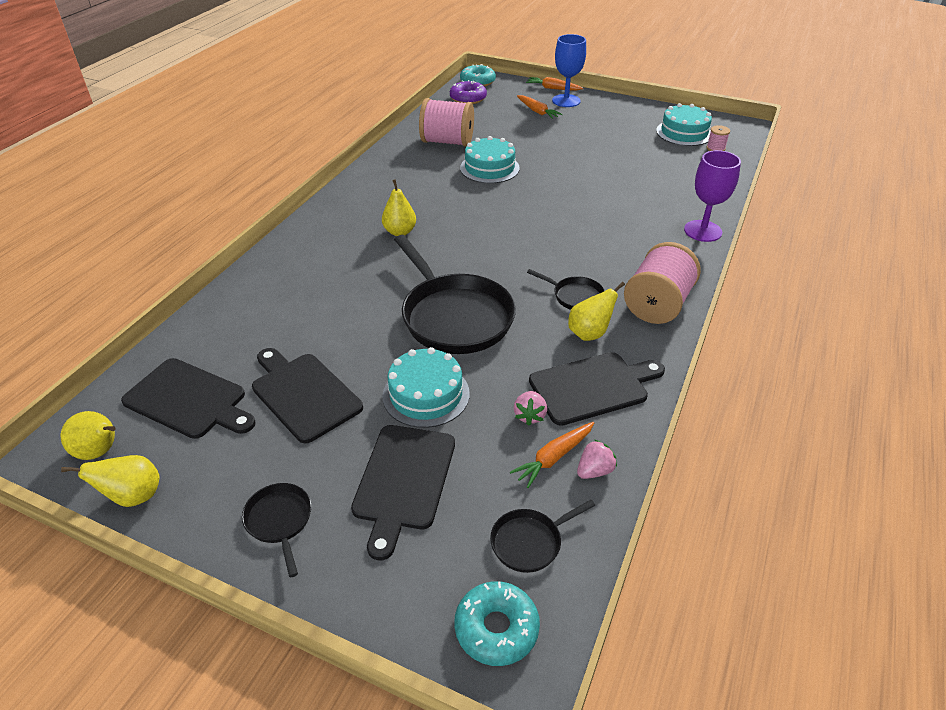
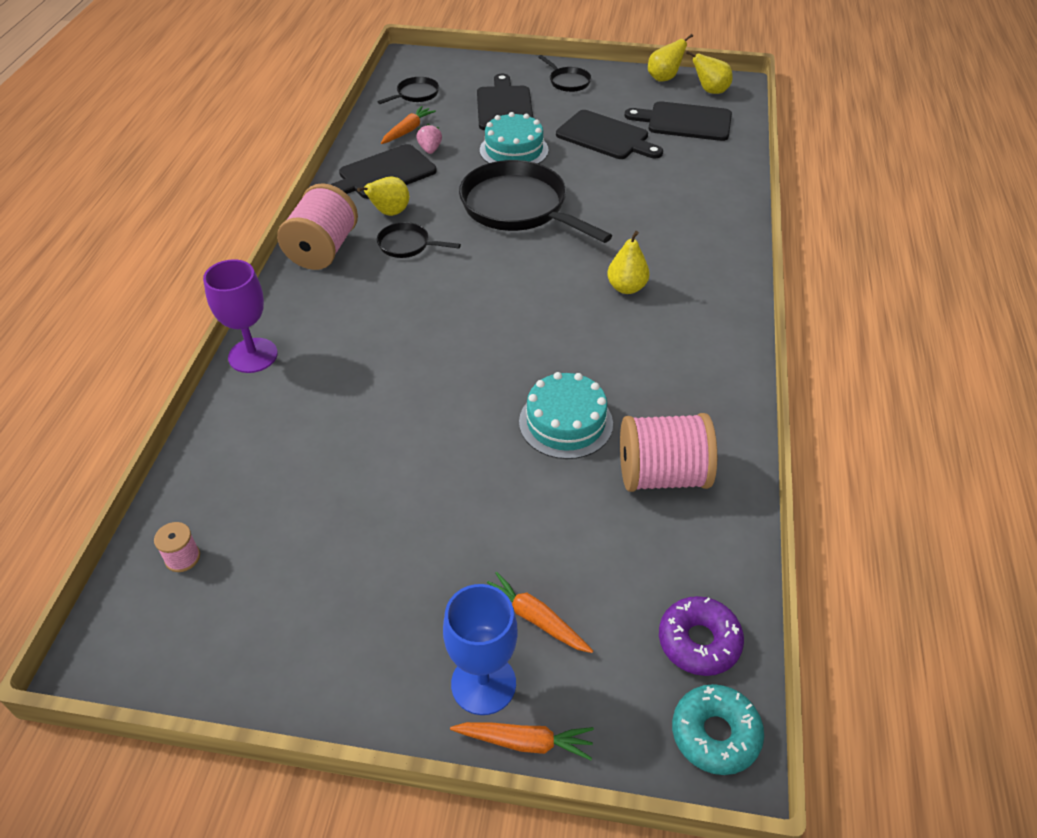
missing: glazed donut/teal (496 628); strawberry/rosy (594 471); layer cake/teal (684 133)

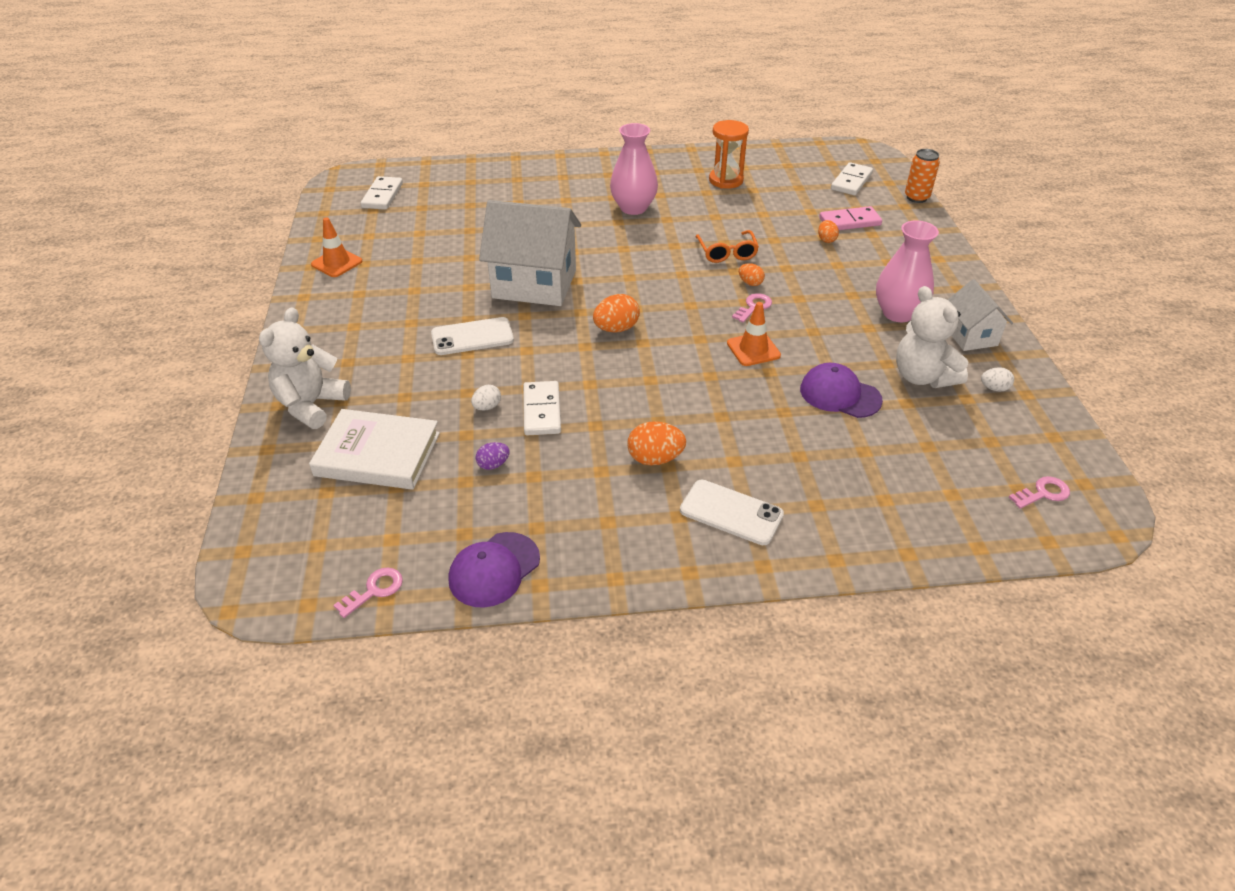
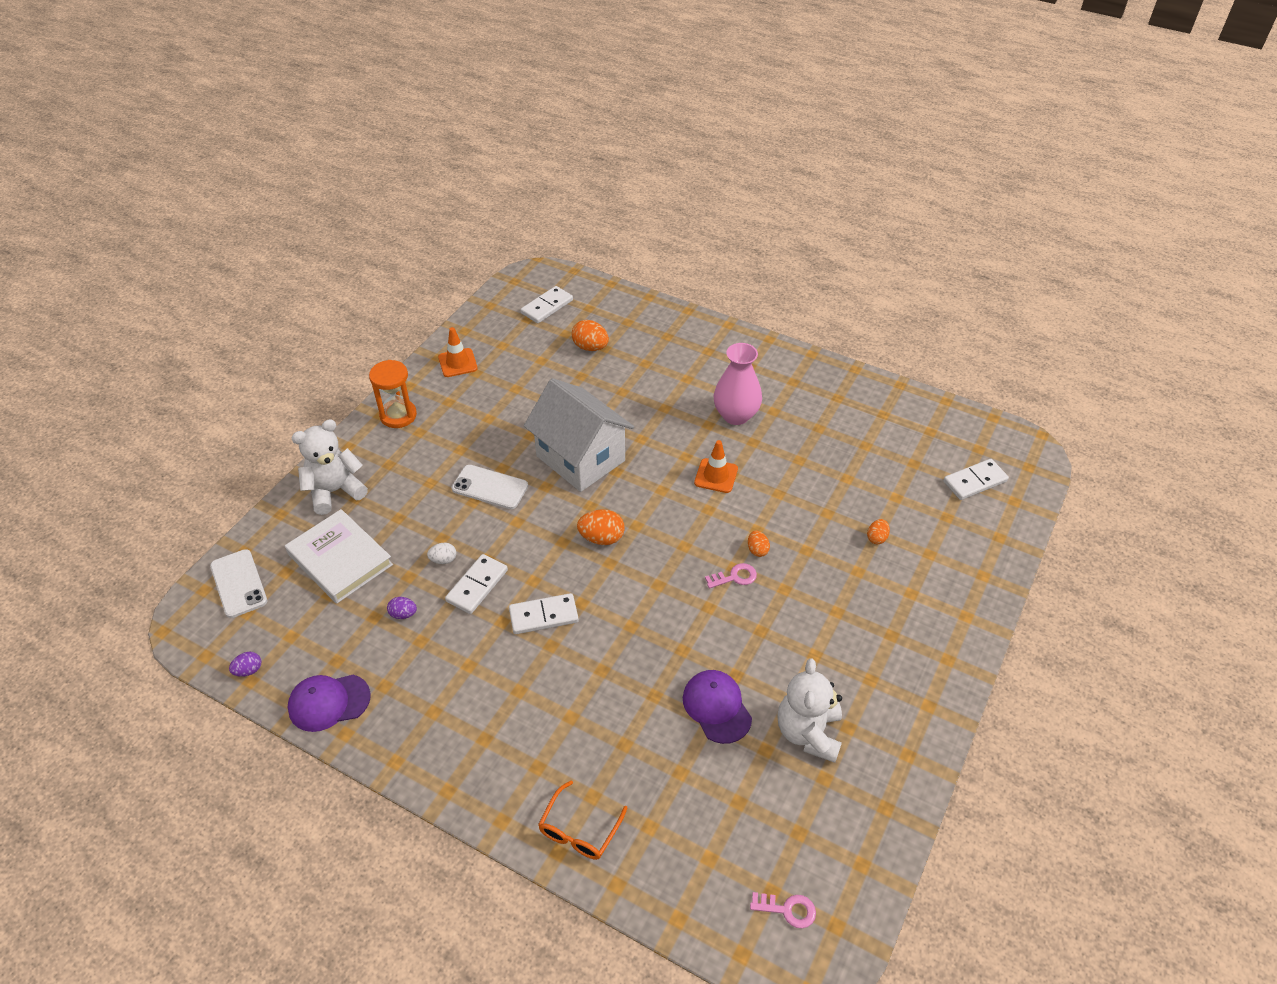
missing: domino/rosy (850 222); vase/rosy (898 313); can/orange (916 197); cottage/pure white (970 336); toy egg/pure white (994 388)
appeared: domino/pure white (543 616)
relocated: toy egg/orange (655 459) to (590 347); mobile phone/pure white (731 513) to (238 583); glasses/orange (727 253) to (579 830); sandglass/orange (726 180) to (398 415); safety cone/orange (753 349) to (716 476)
exchanged: door key/rosy (374 590) to toy egg/royal purple (248 670)

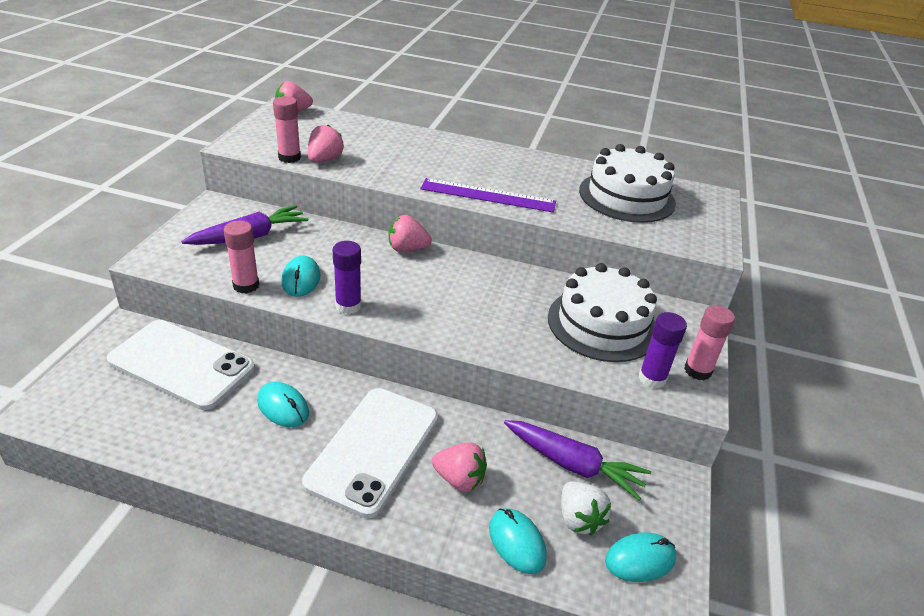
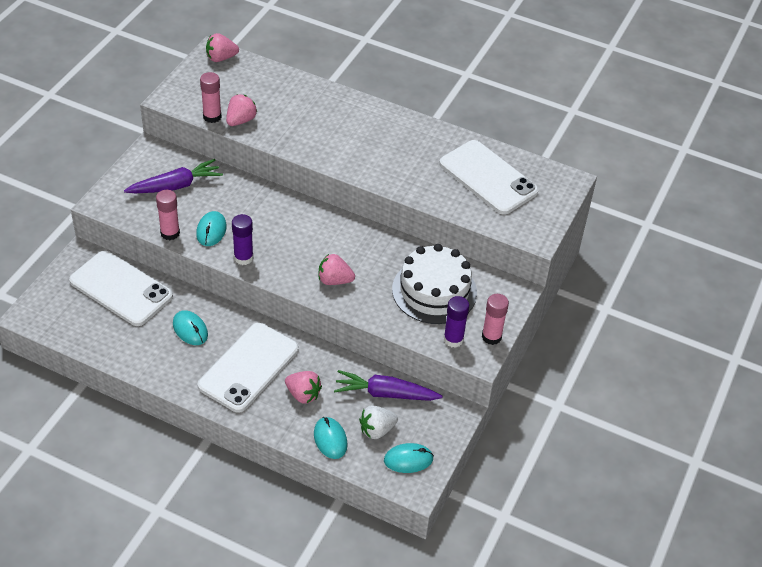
missing: measuring stick/royal purple (488 195)
relocated: strawberry/rosy (407 249) to (334 280)
exchanged: layer cake/pure white (626 197) to mobile phone/pure white (488 178)
spun: toy carrot/royal purple (572 464) = (386 394) 150 degrees clockwise; strawberry/pure white (579 519) = (377 430) 75 degrees clockwise

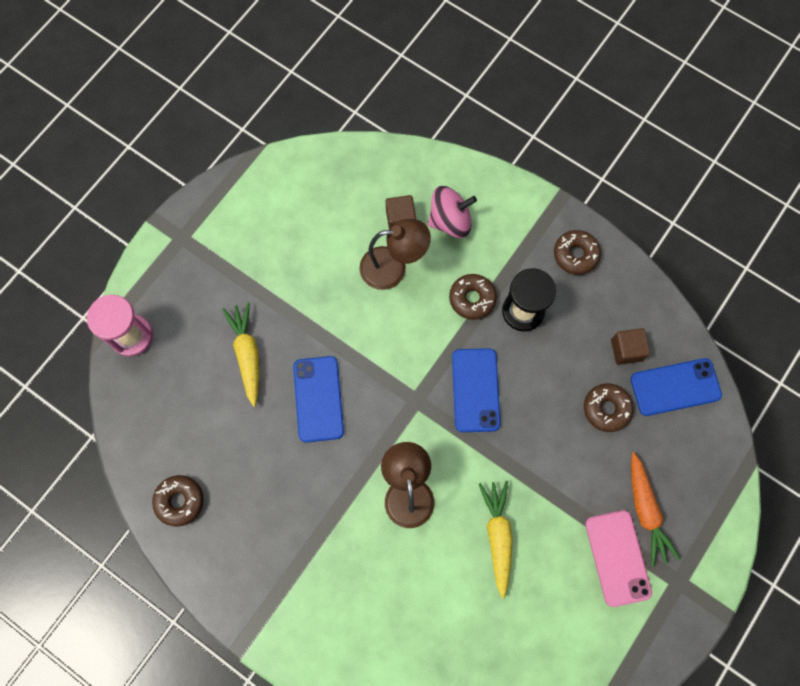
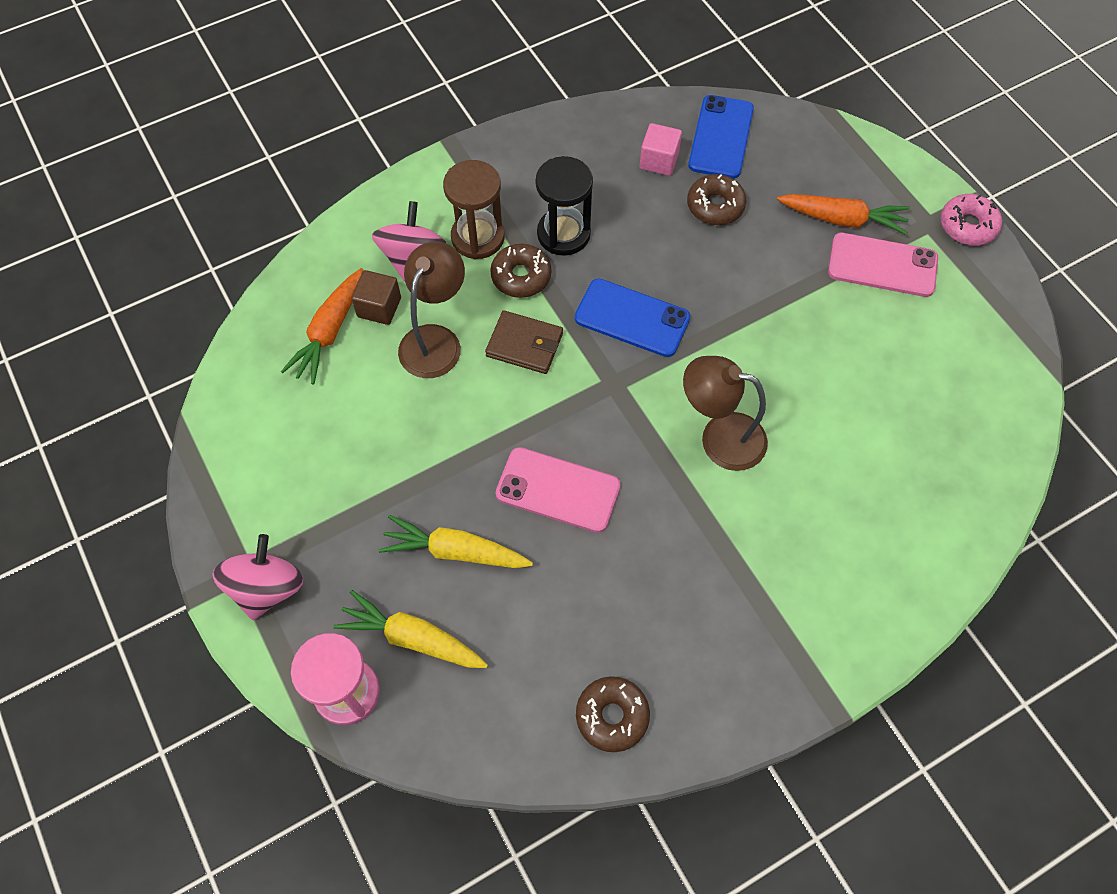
missing: glazed donut/russet (575 255)
appeared: toy top/rosy (267 588); toy carrot/orange (329 332); sandglass/russet (478 237); billfold/russet (524 344); glazed donut/rosy (967 226)
relocated: toy carrot/golden (497 536) to (412 638)
colour: mobile phone/royal blue (318 399) to mobile phone/rosy (558 490); block/russet (626 350) to block/rosy (659 161)

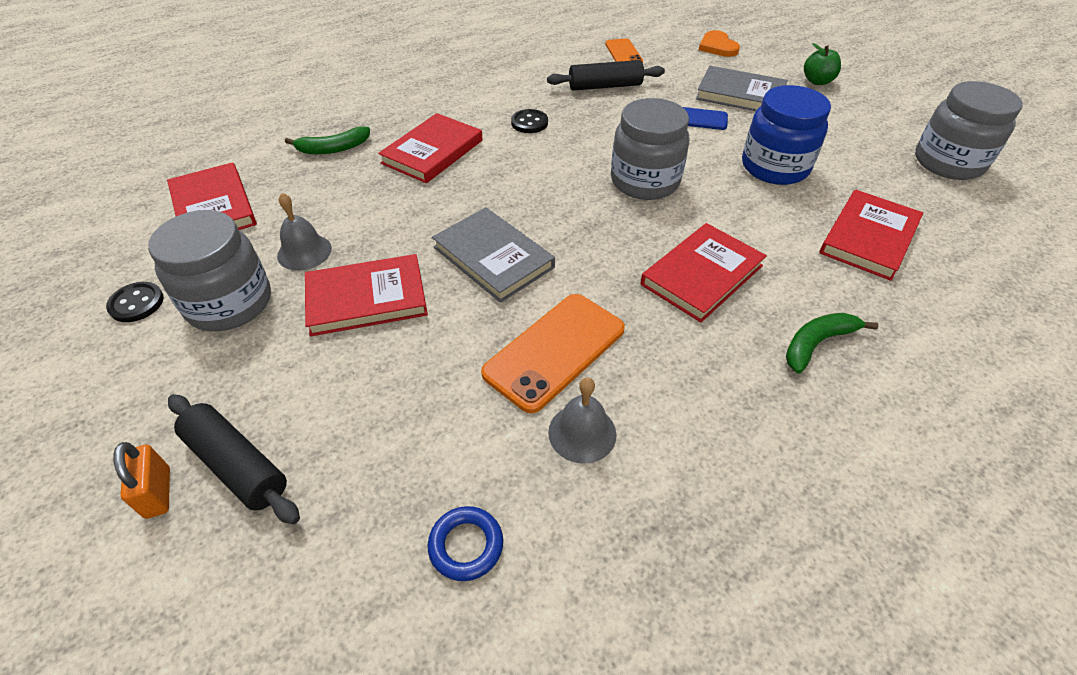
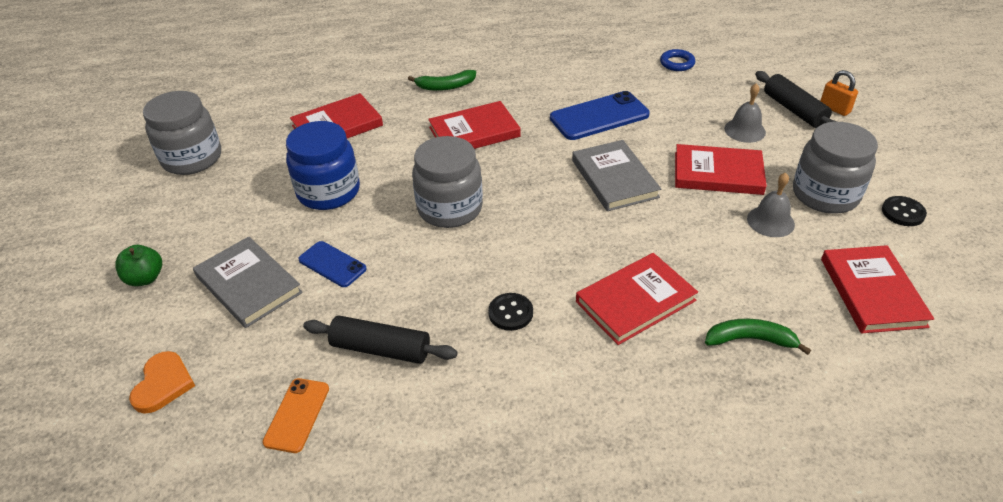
relocated: school bell/grey (582 433) to (745 130)
colour: mobile phone/orange (554 351) to mobile phone/royal blue (599 116)
spun: small lock/orange (158 493) = (834 109) 45 degrees counterclockwise

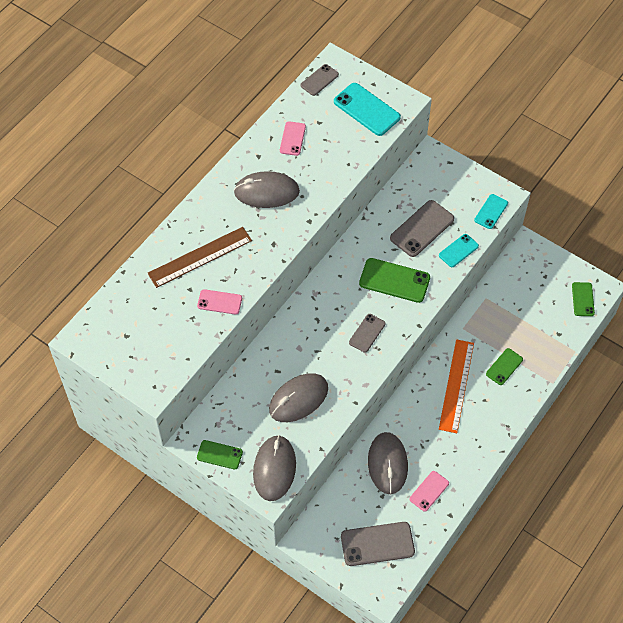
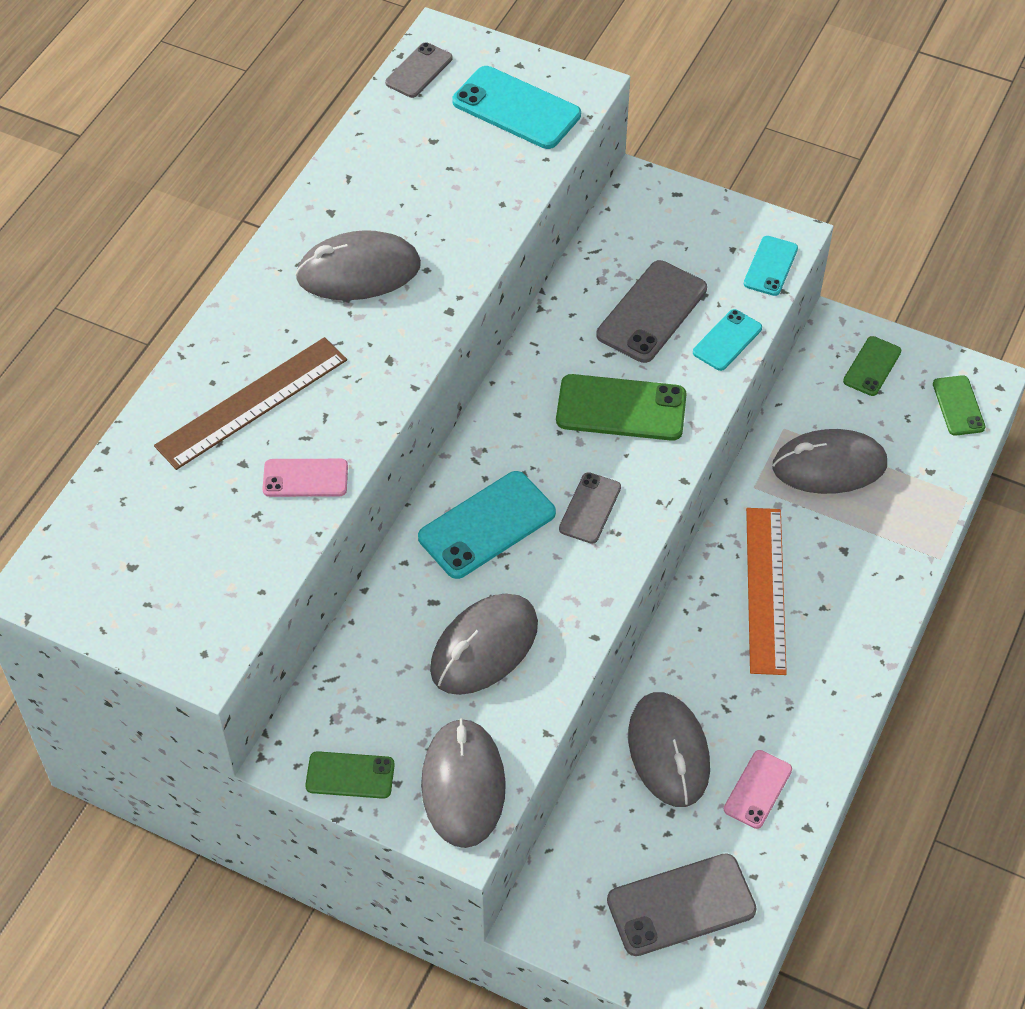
missing: mobile phone/rosy (292 138)
appeared: mobile phone/teal (487 525); mouse/grey (829 466)
relocated: mobile phone/green (504 367) to (872 366)

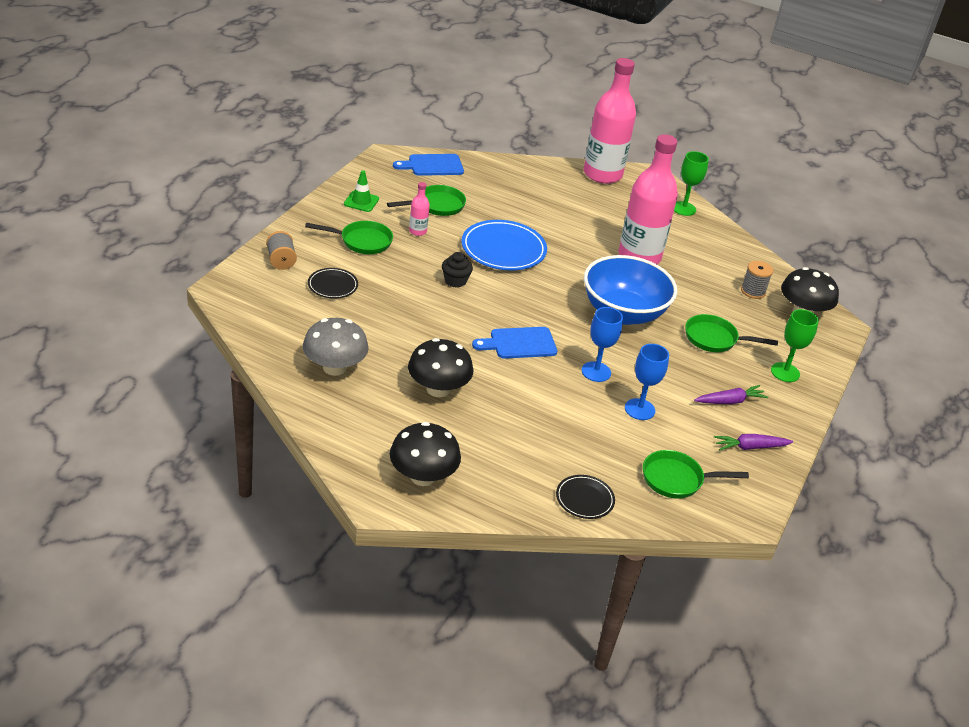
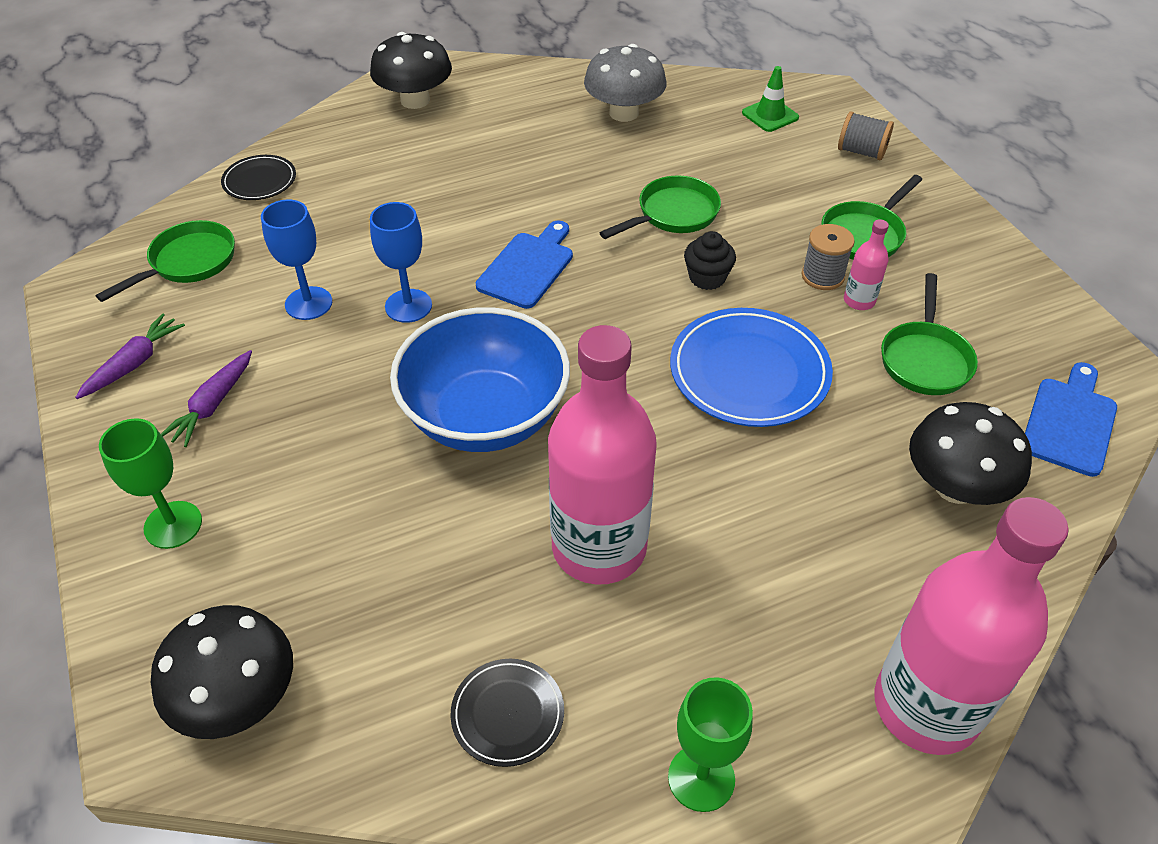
relocated: plate/black (332 285) to (507 714); safety cone/green (361 201) to (770 115); mushroom/black (438 389) to (955 486); skillet/green (714 339) to (673 214); spool/grey (753 291) to (822 276)

